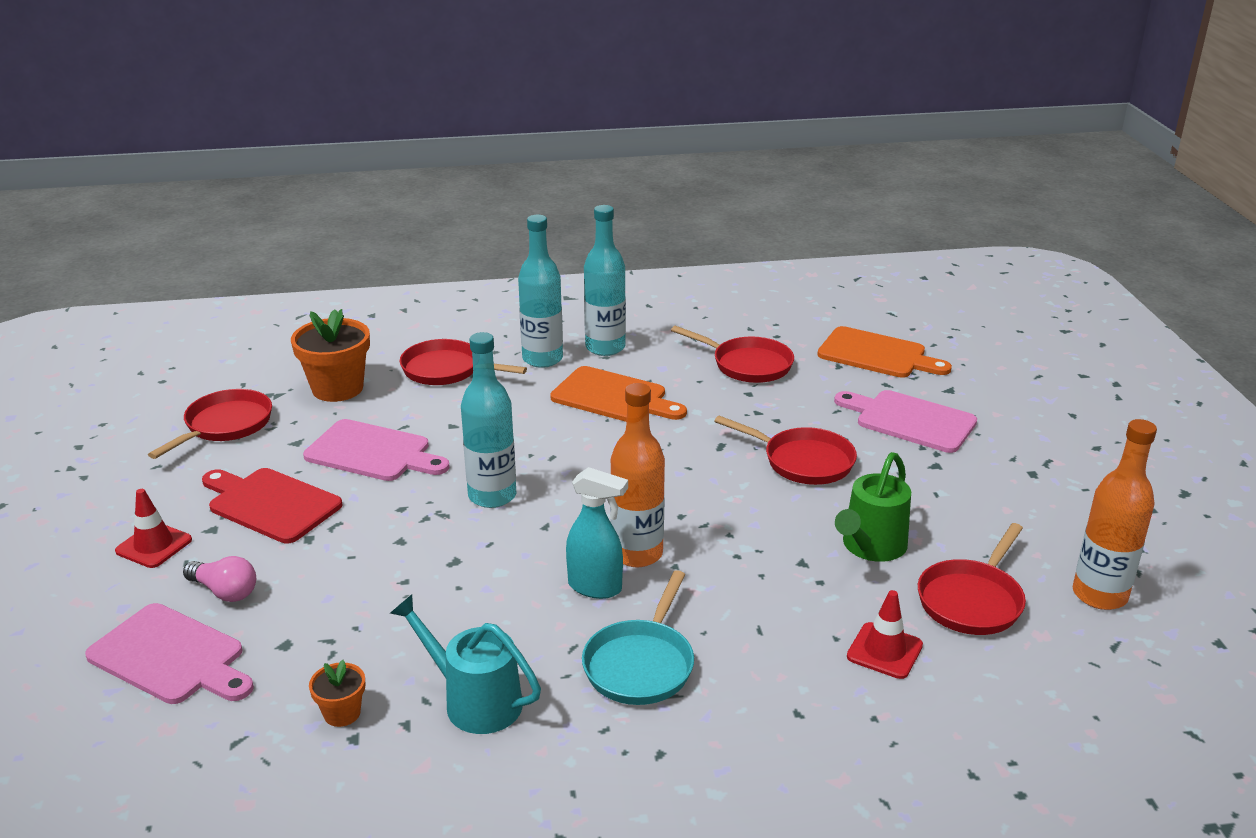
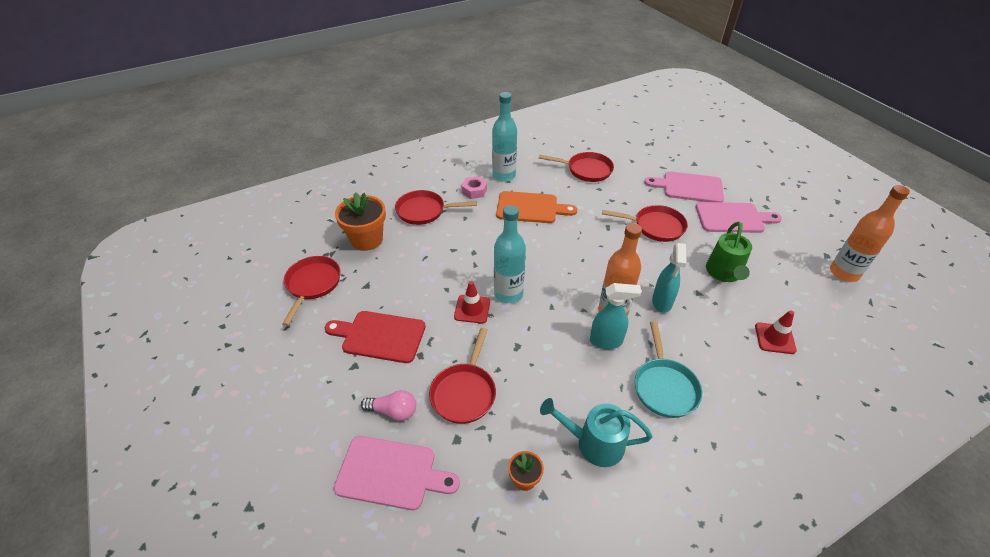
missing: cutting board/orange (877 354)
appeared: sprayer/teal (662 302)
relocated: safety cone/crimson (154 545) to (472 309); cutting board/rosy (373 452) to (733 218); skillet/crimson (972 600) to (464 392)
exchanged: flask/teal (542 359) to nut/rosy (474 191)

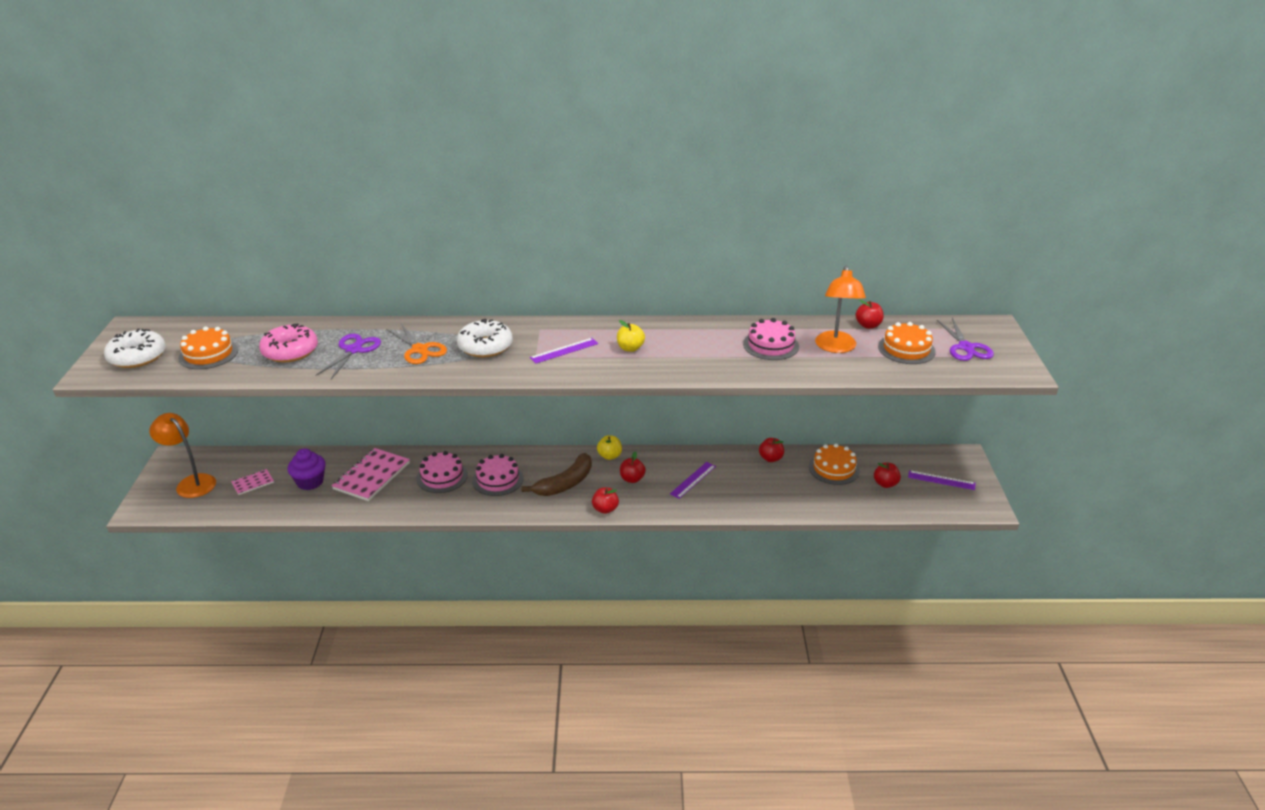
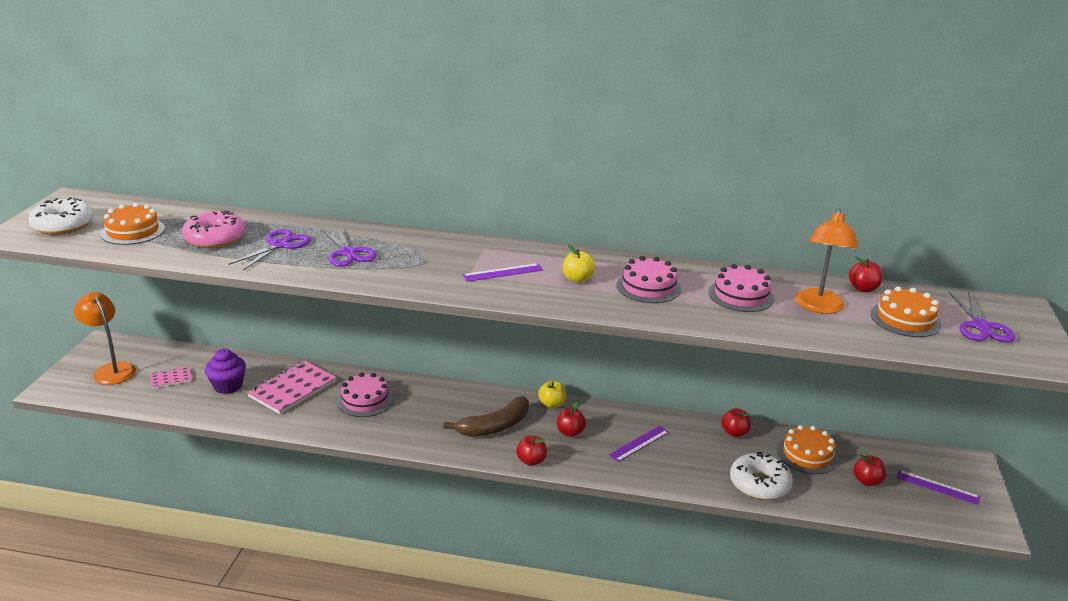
relocated: glazed donut/pure white (485 346) to (759 484); layer cake/rosy (498 479) to (648 287)
colour: shears/orange (420 350) to shears/royal purple (348 253)

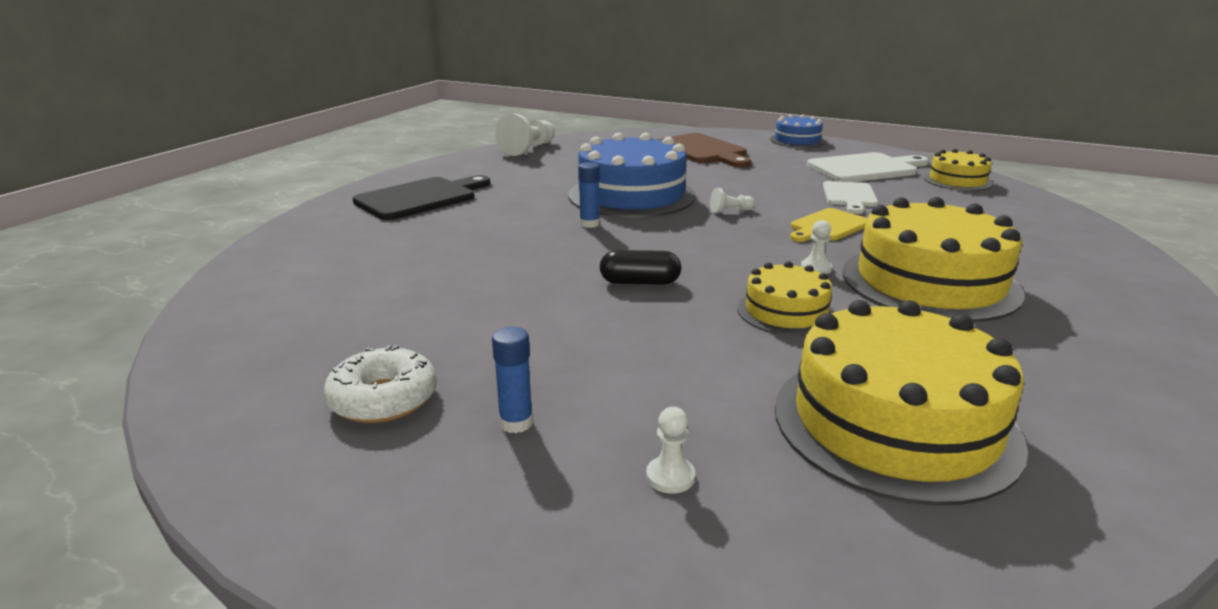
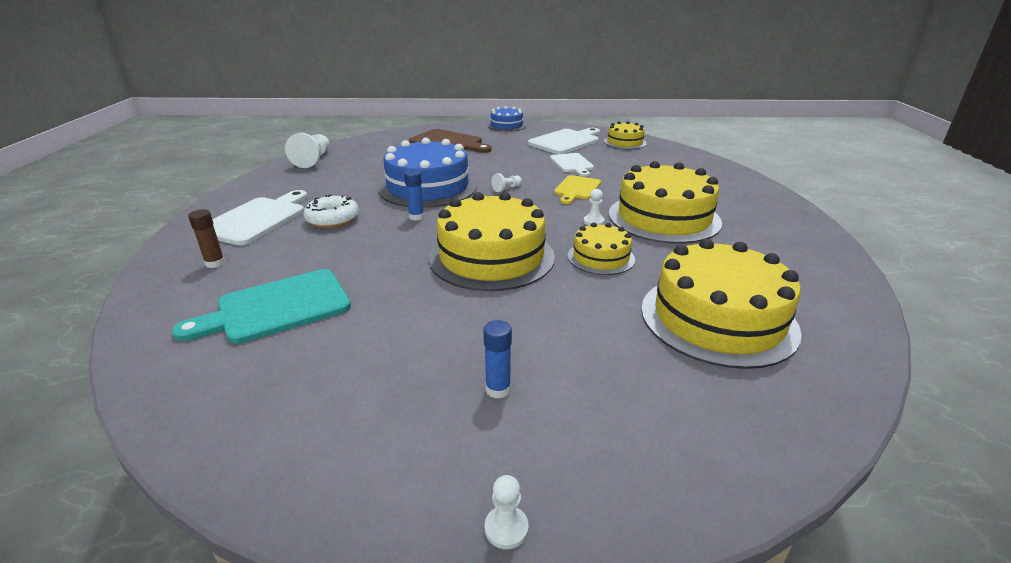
appeared: cutting board/teal (277 307); glue/russet (215 263)
relocated: glazed donut/pure white (383 399) to (333 219); game pawn/pure white (670 477) to (506 528)
exchanged: pill/black (640 282) to layer cake/golden (491 257)
colour: cutting board/black (420 198) to cutting board/pure white (257 219)

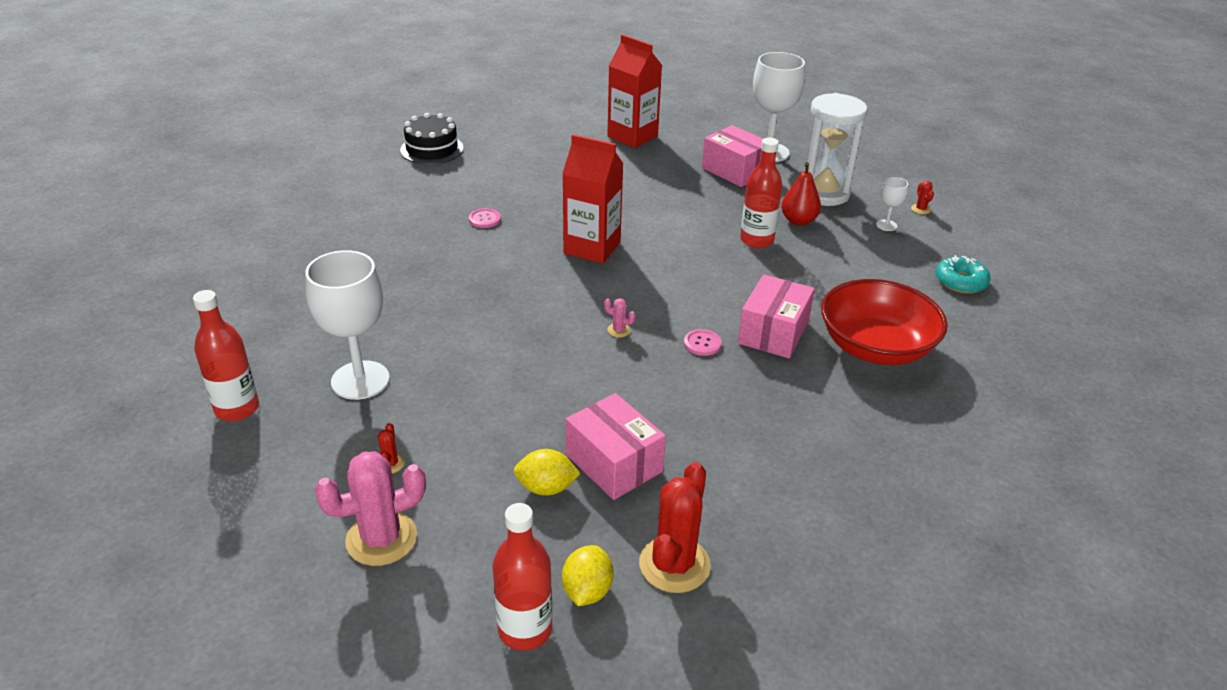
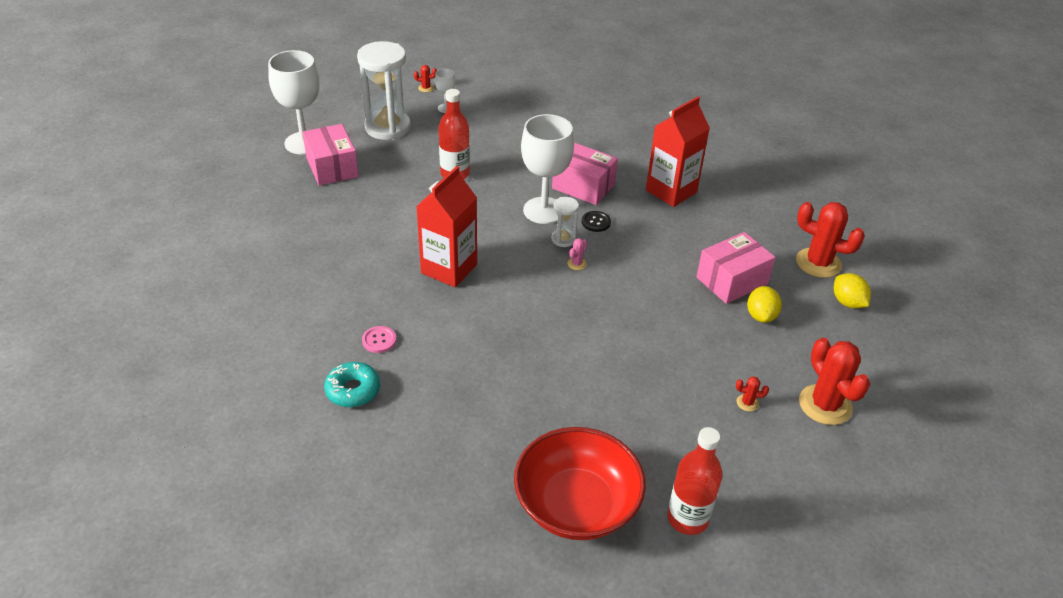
missing: layer cake/black (432 149); flask/crimson (525 629); toy pear/crimson (798 221)
appeared: sandglass/pure white (563 239)
relocated: goblet/pure white (360 380) to (544 210); milk carton/crimson (632 136) to (671 191); deep dish/crimson (875 347) to (576 504); glazed donut/teal (960 282) to (353 390)
colour: saguaro cactus/rosy (381 539) to saguaro cactus/crimson (825 405); shirt button/rosy (702 343) to shirt button/black (596 222)
spun: lemon/golden (587 591) = (847 302) 45 degrees clockwise; parcel/rosy (734 170) = (332 167) 75 degrees counterclockwise

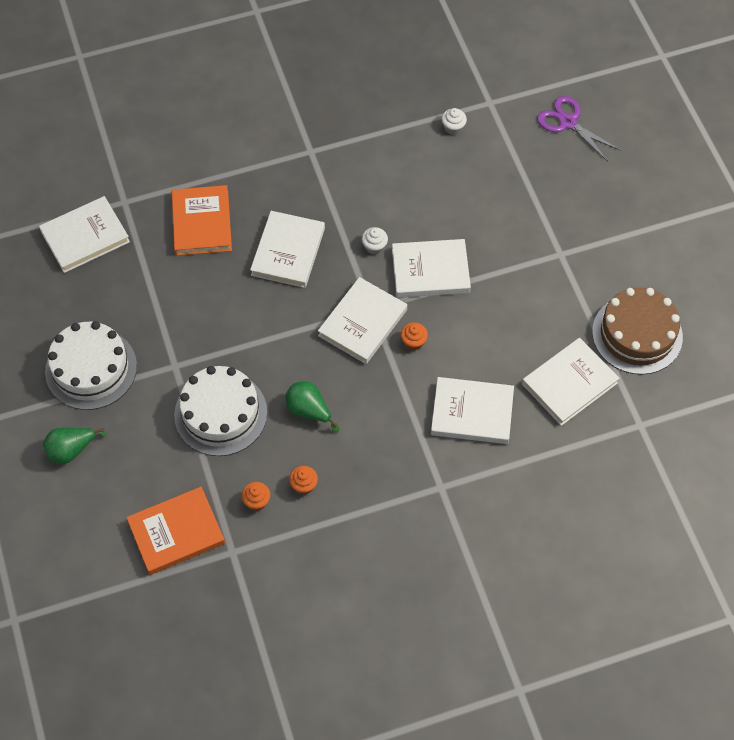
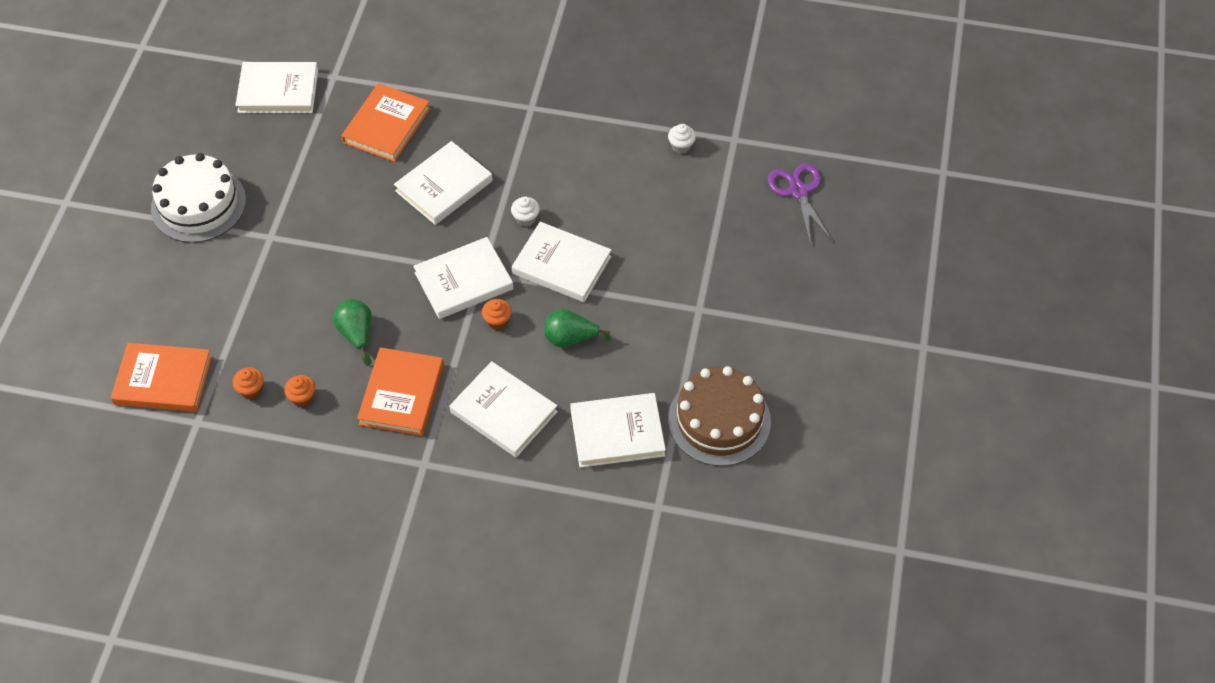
missing: layer cake/pure white (220 413)
appeared: hardback/orange (401 394)
relocated: toy pear/green (71 450) to (570 339)

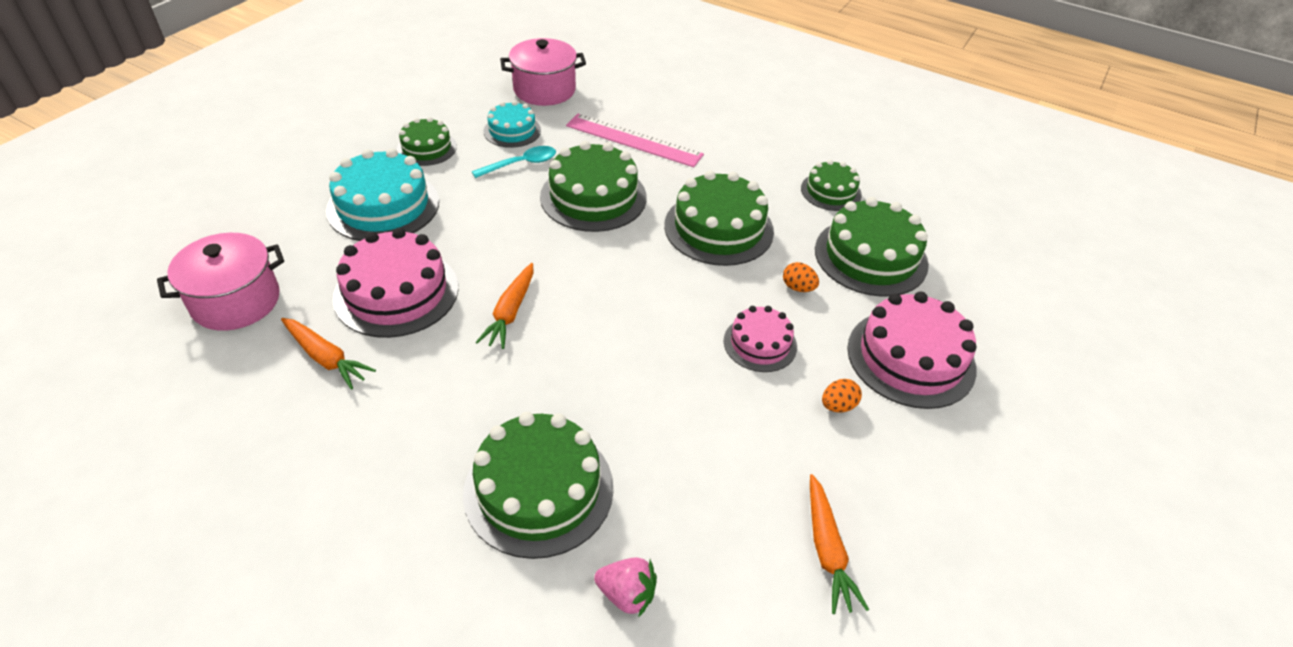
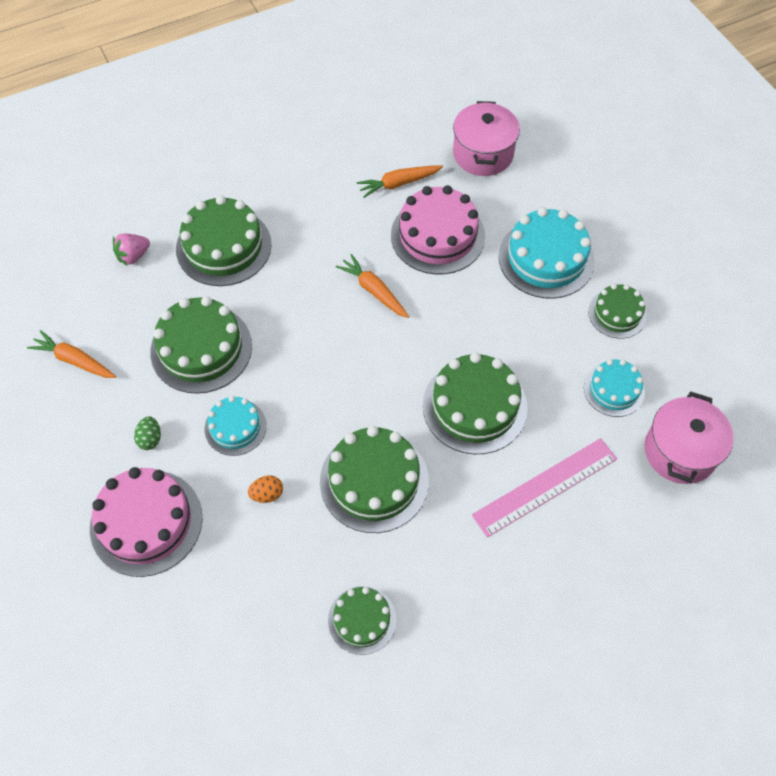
missing: spoon/teal (521 164)
relocated: layer cake/green (870 256) to (201 348)
colour: layer cake/rosy (760 343) to layer cake/teal (235 427); toy egg/orange (838 406) to toy egg/green (150 439)

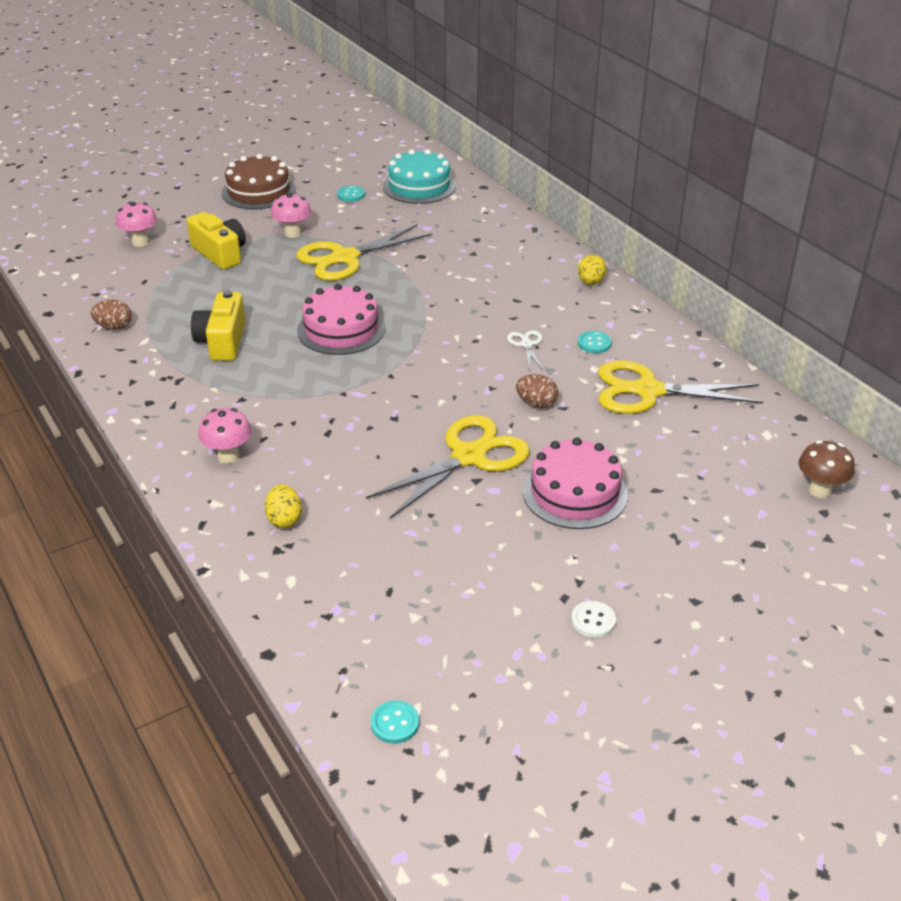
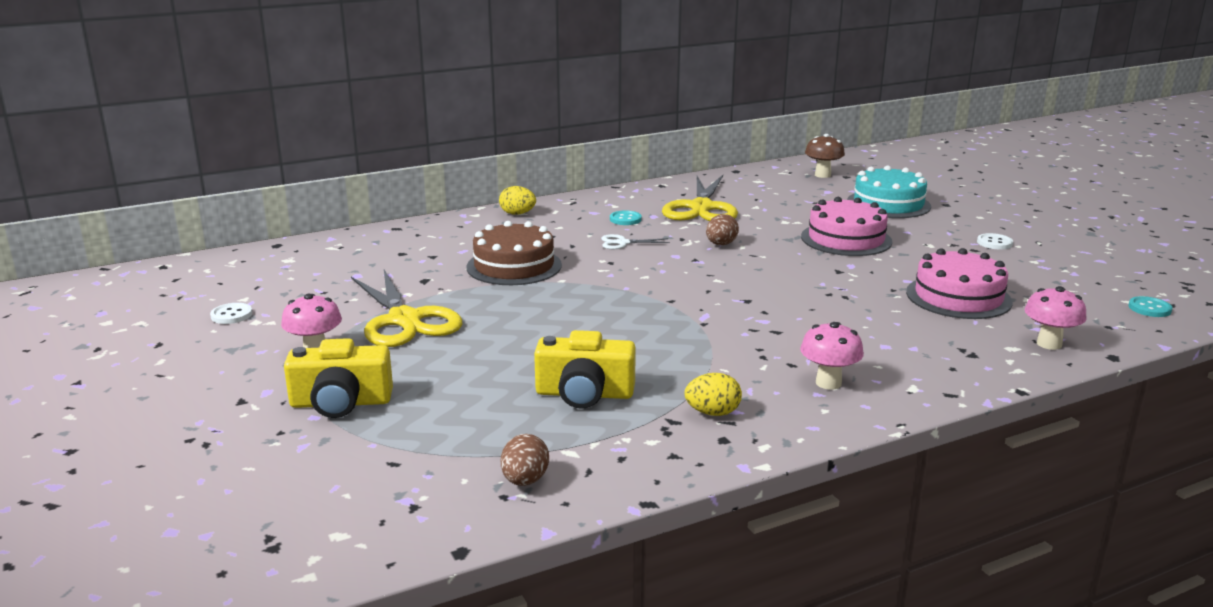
missing: shears/golden (469 456)
relocated: mushroom/rosy (140 242) to (1049 344); layer cake/russet (258 191) to (514 266); toy egg/golden (284 519) to (712 413); layer cake/rosy (341 329) to (958 297); layer cake/teal (419 186) to (888 204)
colour: shirt button/teal (351 195) to shirt button/pure white (231 315)
spun: photo camera/golden (220 253) = (341 403) 150 degrees counterclockwise

